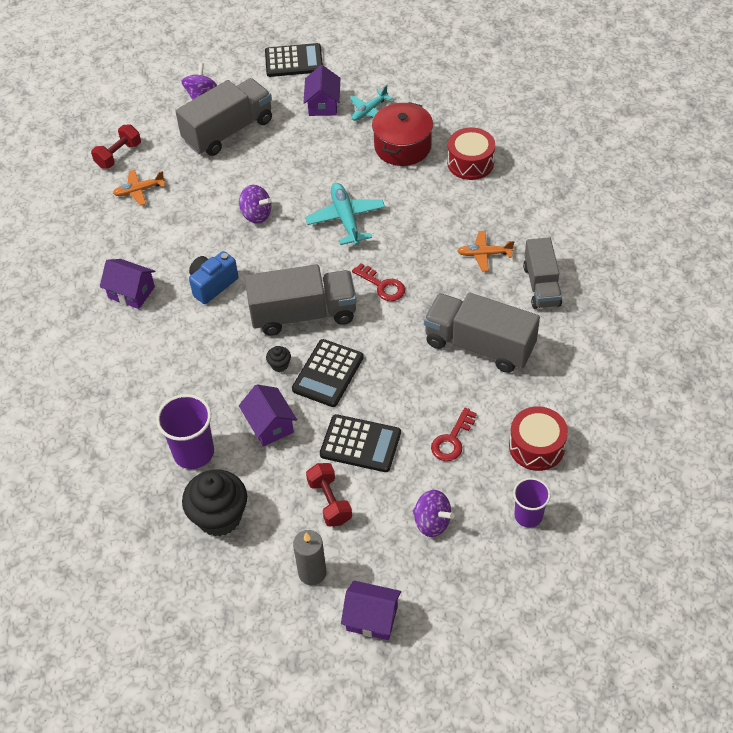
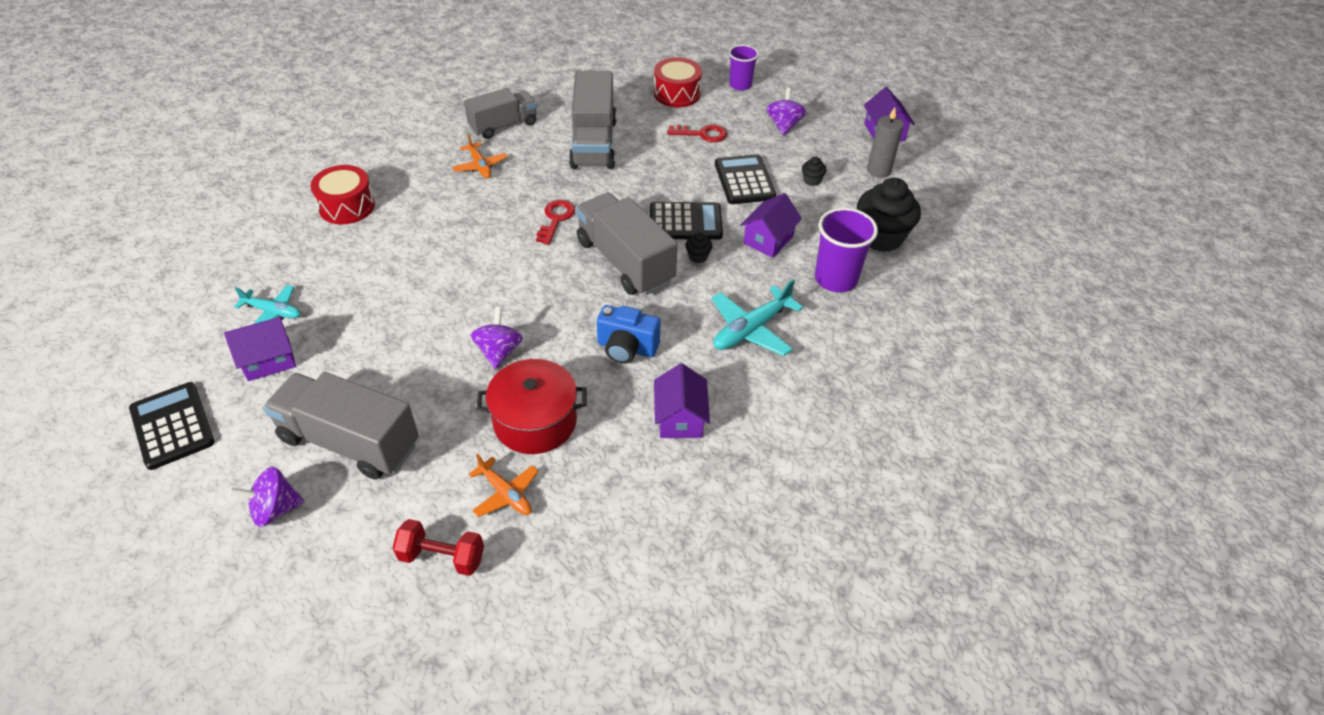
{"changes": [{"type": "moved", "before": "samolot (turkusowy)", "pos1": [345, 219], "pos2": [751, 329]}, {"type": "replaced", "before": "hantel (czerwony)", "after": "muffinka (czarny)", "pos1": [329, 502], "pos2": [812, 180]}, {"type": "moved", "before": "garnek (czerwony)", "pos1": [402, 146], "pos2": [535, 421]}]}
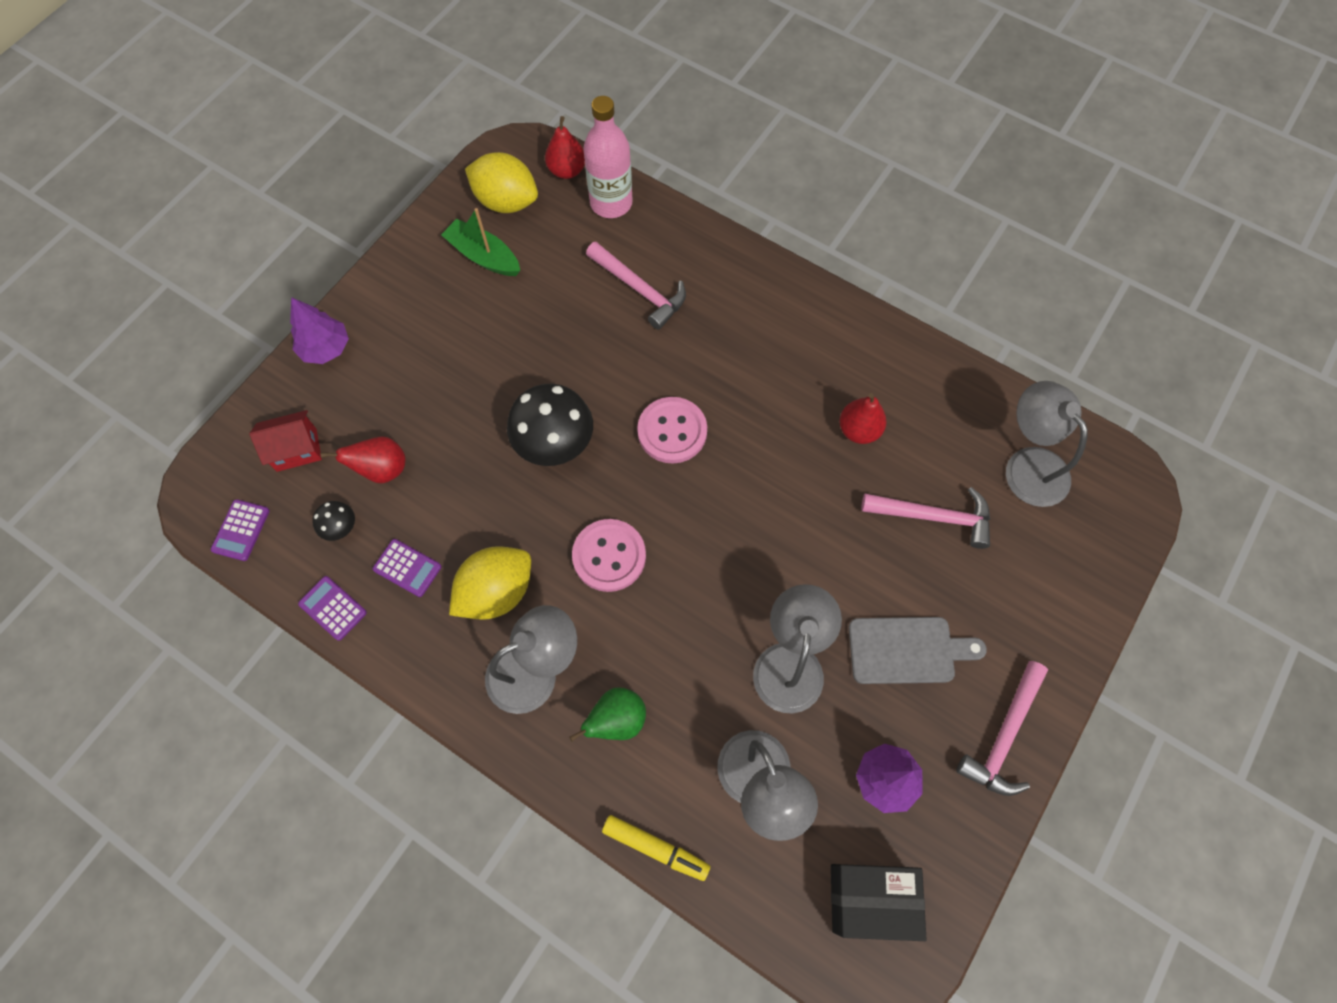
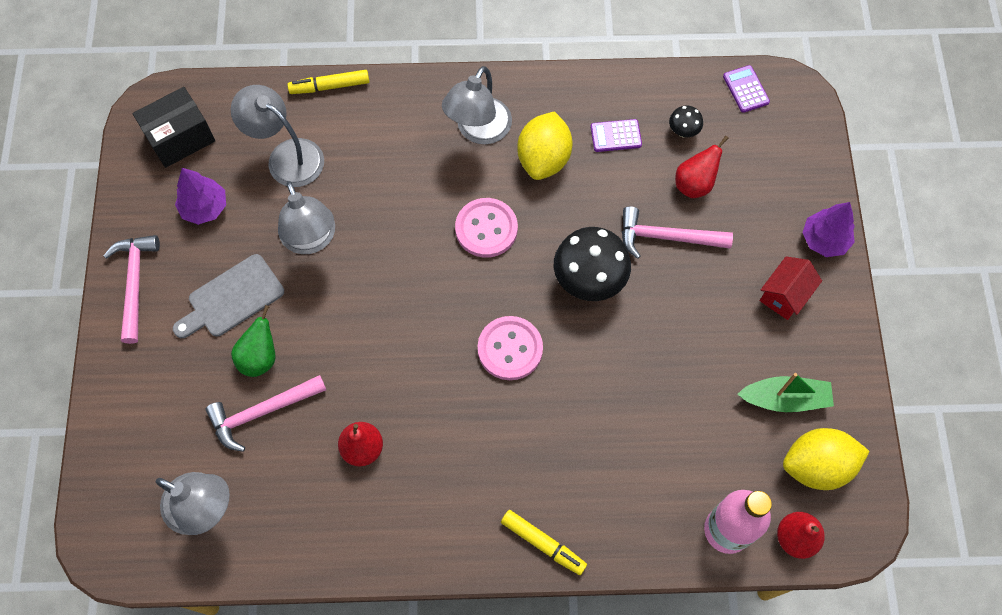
{"changes": [{"type": "moved", "before": "domek (czerwony)", "pos1": [296, 449], "pos2": [784, 295]}, {"type": "removed", "before": "kalkulator (fioletowy)", "pos1": [333, 608]}, {"type": "moved", "before": "gruszka (zielony)", "pos1": [616, 720], "pos2": [260, 357]}, {"type": "moved", "before": "młotek (różowy)", "pos1": [640, 290], "pos2": [666, 237]}, {"type": "added", "after": "flamaster (żółty)", "pos2": [543, 544]}]}
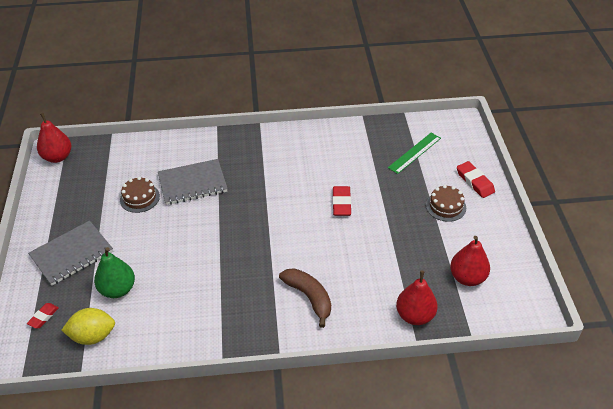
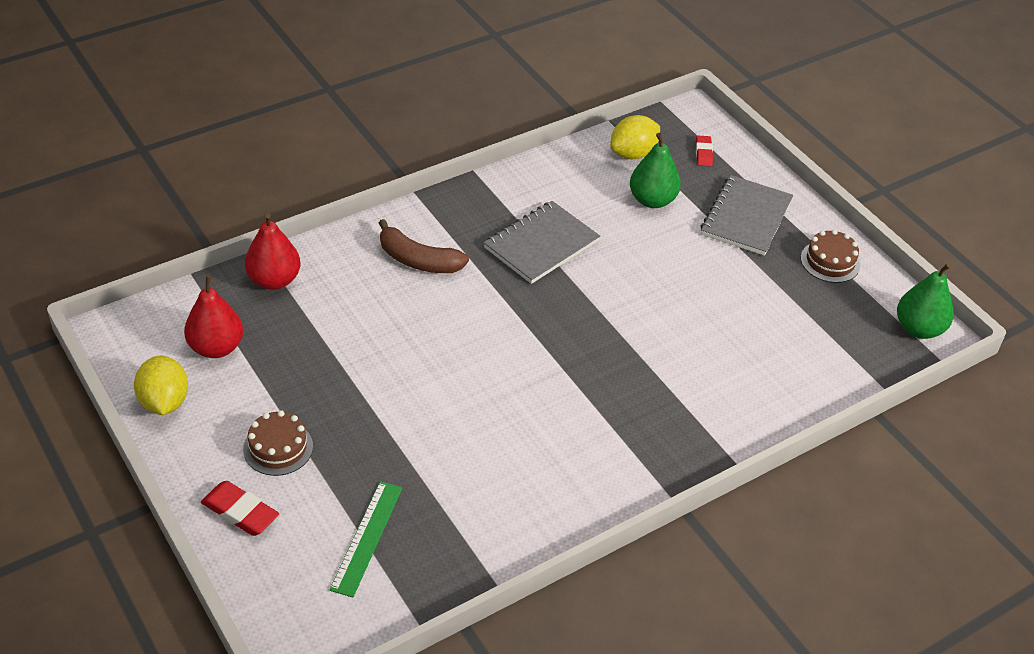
{"changes": [{"type": "recoloured", "before": "gruszka (czerwony)", "after": "gruszka (zielony)", "pos1": [58, 157], "pos2": [918, 329]}, {"type": "moved", "before": "tort (brązowy)", "pos1": [139, 198], "pos2": [830, 261]}, {"type": "moved", "before": "zeszyt (szary)", "pos1": [192, 183], "pos2": [541, 245]}, {"type": "removed", "before": "gumka do mazania (czerwony)", "pos1": [341, 203]}, {"type": "added", "after": "cytryna (żółty)", "pos2": [164, 402]}]}
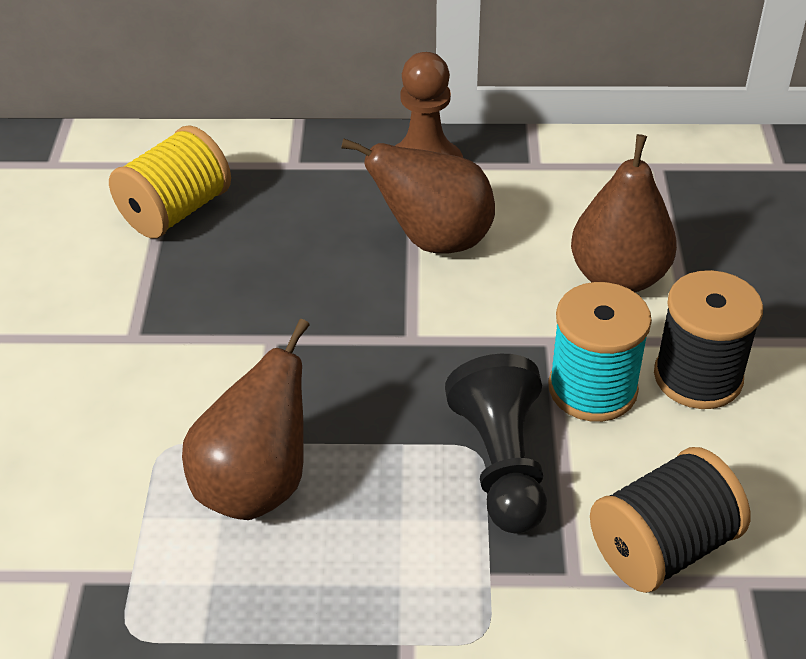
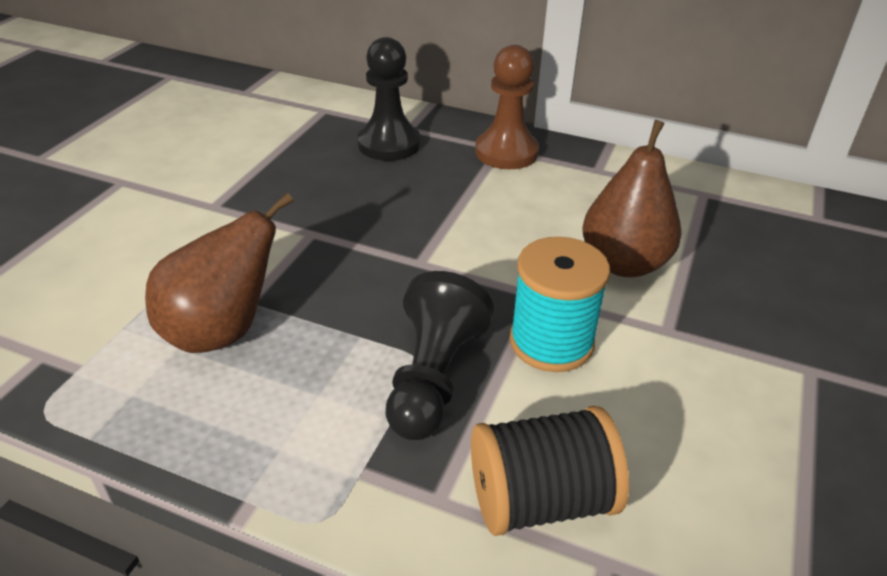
{"changes": [{"type": "removed", "before": "szpulka (żółty)", "pos1": [175, 211]}, {"type": "removed", "before": "gruszka (brązowy)", "pos1": [434, 240]}, {"type": "removed", "before": "szpulka (czarny)", "pos1": [698, 377]}, {"type": "added", "after": "pionek (czarny)", "pos2": [389, 144]}]}
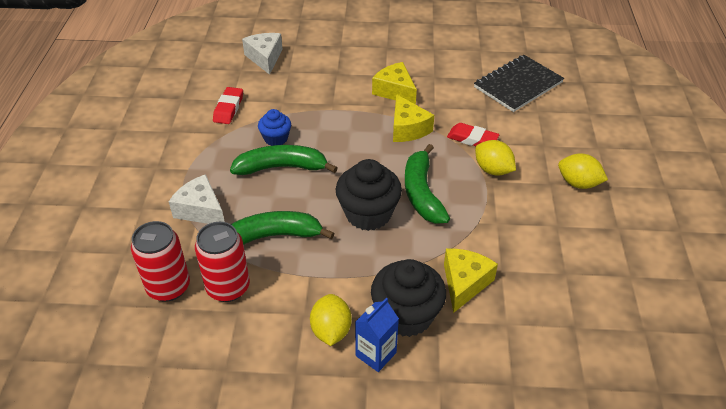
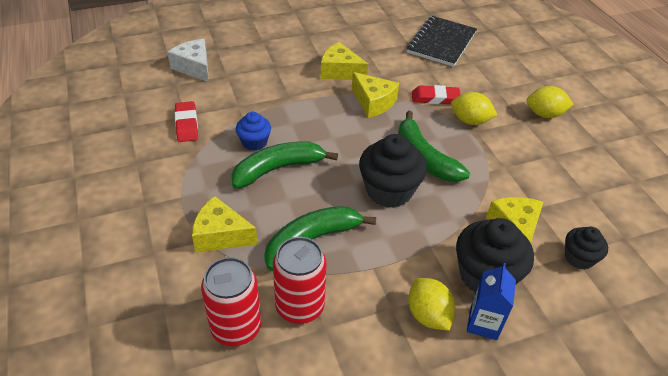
{"changes": [{"type": "recoloured", "before": "ser (biały)", "after": "ser (żółty)", "pos1": [201, 210], "pos2": [221, 235]}, {"type": "added", "after": "muffinka (czarny)", "pos2": [579, 258]}]}
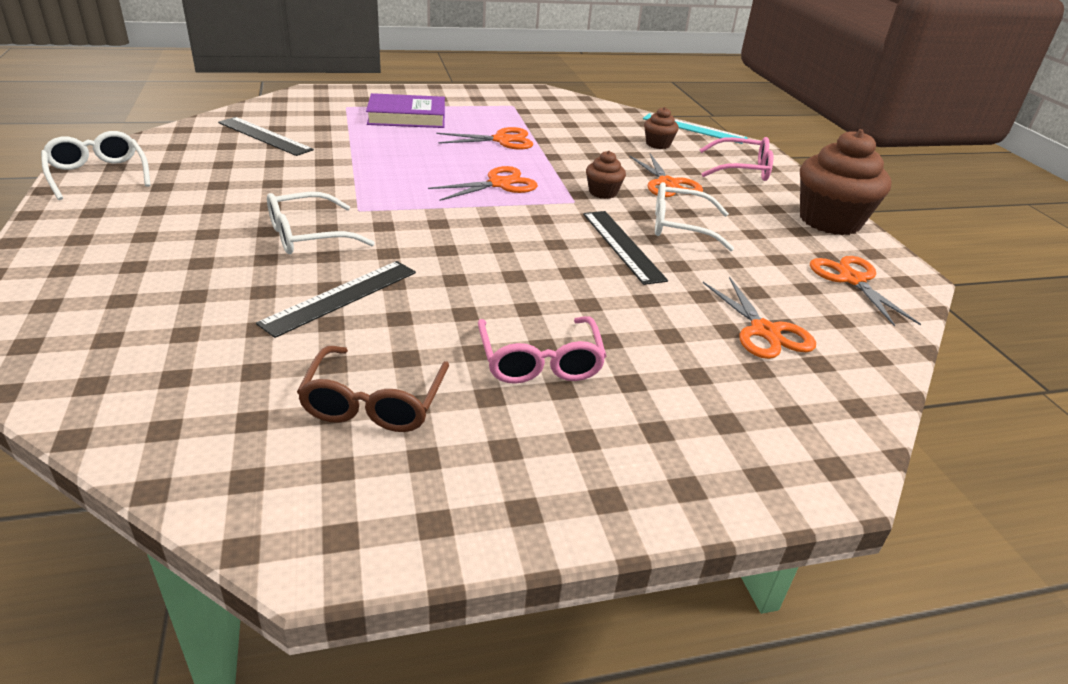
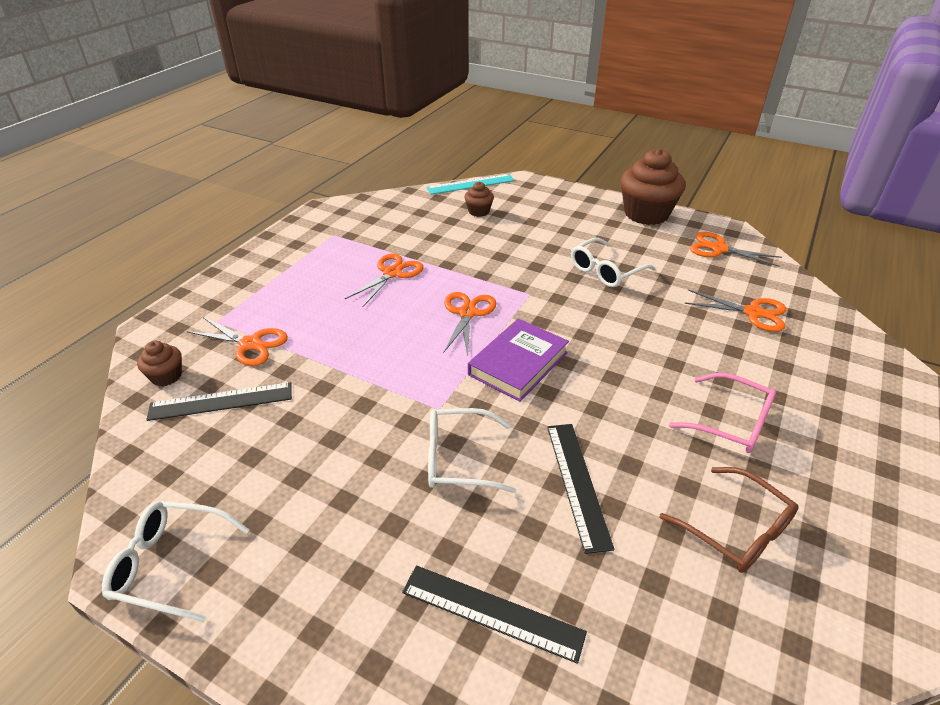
{"changes": [{"type": "turned", "before": "okulary (biały)", "pos1": [308, 236], "pos2": [458, 459], "turn": 75}, {"type": "moved", "before": "książka (fioletowy)", "pos1": [407, 117], "pos2": [518, 363]}, {"type": "moved", "before": "linijka (czarny)", "pos1": [622, 246], "pos2": [492, 612]}, {"type": "moved", "before": "muffinka (brązowy)", "pos1": [603, 192], "pos2": [166, 376]}, {"type": "moved", "before": "nożyczki (pomarańczowy)", "pos1": [667, 183], "pos2": [250, 344]}, {"type": "removed", "before": "okulary (różowy)", "pos1": [742, 169]}]}
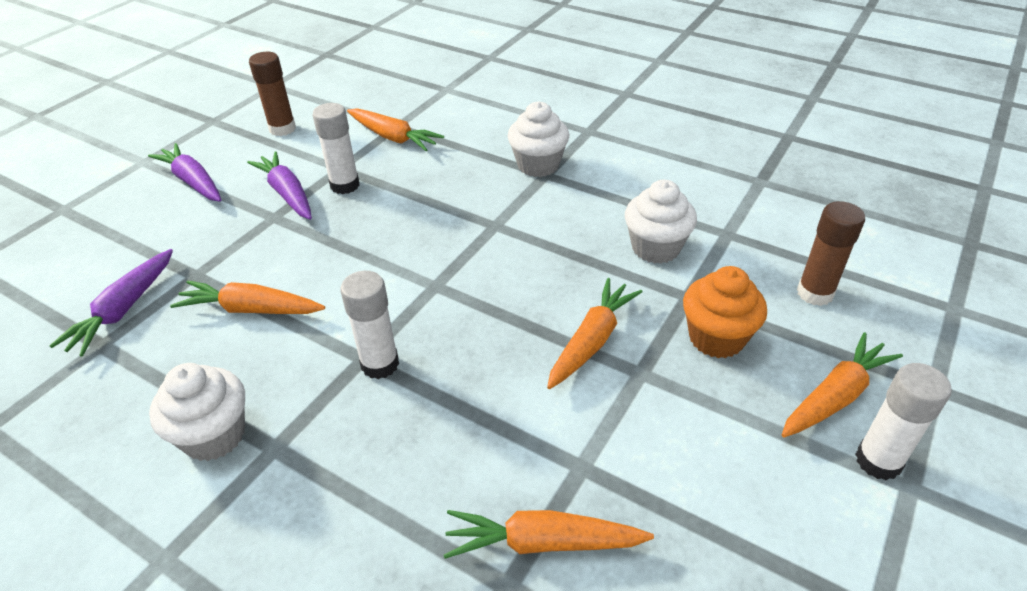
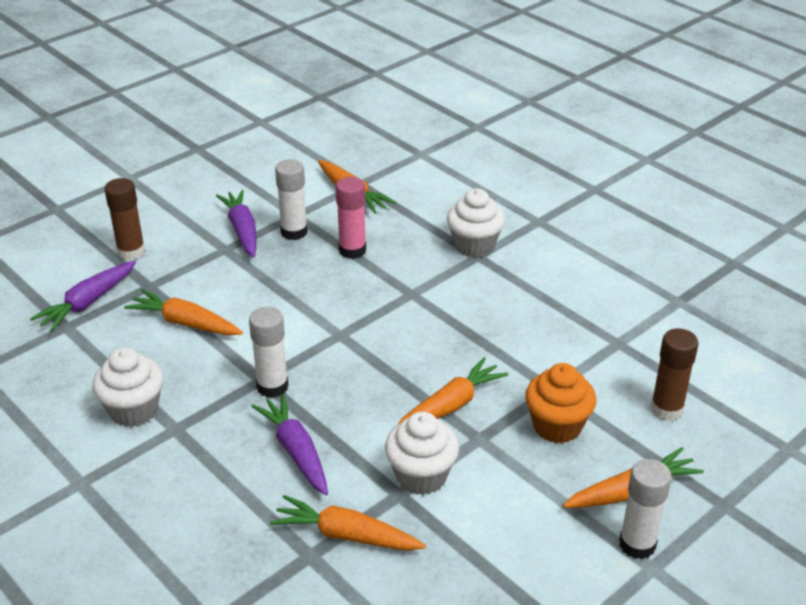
{"changes": [{"type": "moved", "before": "marchewka (fioletowy)", "pos1": [193, 182], "pos2": [296, 451]}, {"type": "moved", "before": "klej w sztyfcie (brązowy)", "pos1": [282, 129], "pos2": [131, 252]}, {"type": "moved", "before": "muffinka (biały)", "pos1": [655, 248], "pos2": [421, 476]}, {"type": "added", "after": "klej w sztyfcie (różowy)", "pos2": [352, 250]}]}
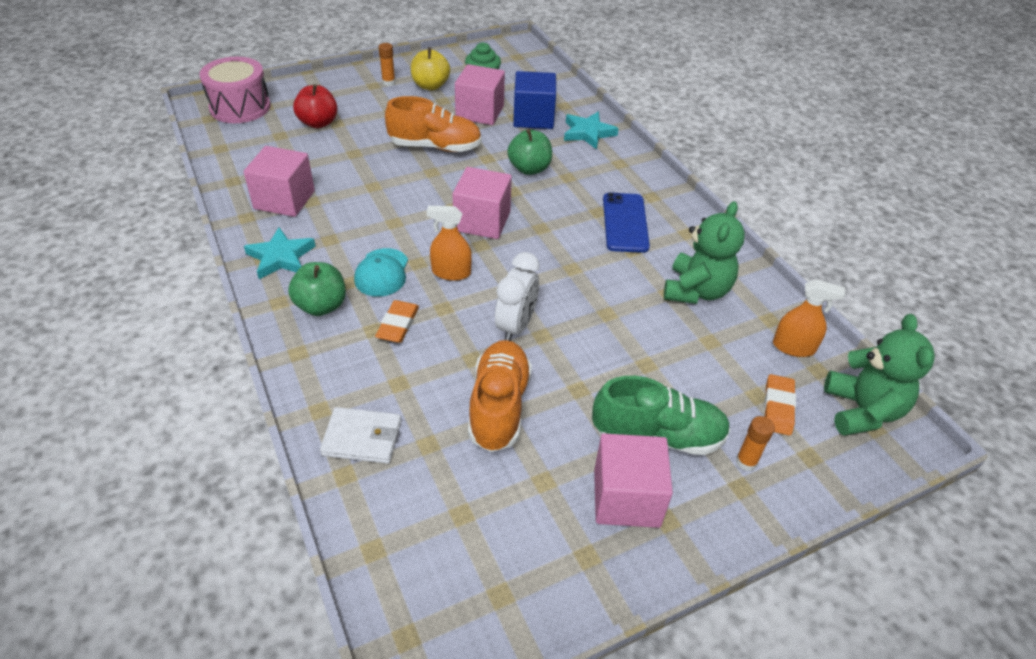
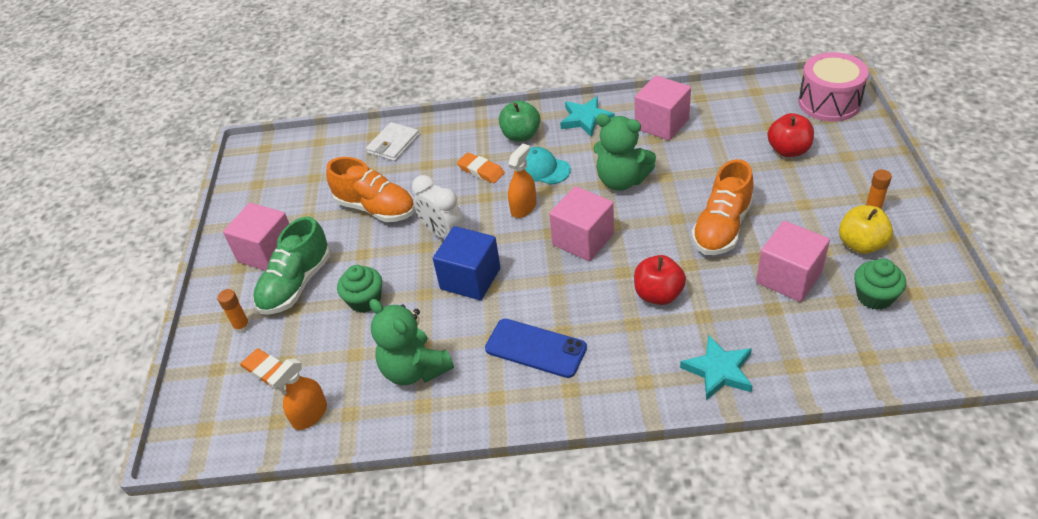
{"changes": [{"type": "recoloured", "before": "jabłko (zielony)", "after": "jabłko (czerwony)", "pos1": [529, 169], "pos2": [658, 294]}, {"type": "moved", "before": "sześcian (niebieski)", "pos1": [533, 118], "pos2": [470, 279]}, {"type": "moved", "before": "miś (zielony)", "pos1": [861, 411], "pos2": [621, 180]}, {"type": "added", "after": "muffinka (zielony)", "pos2": [365, 300]}]}
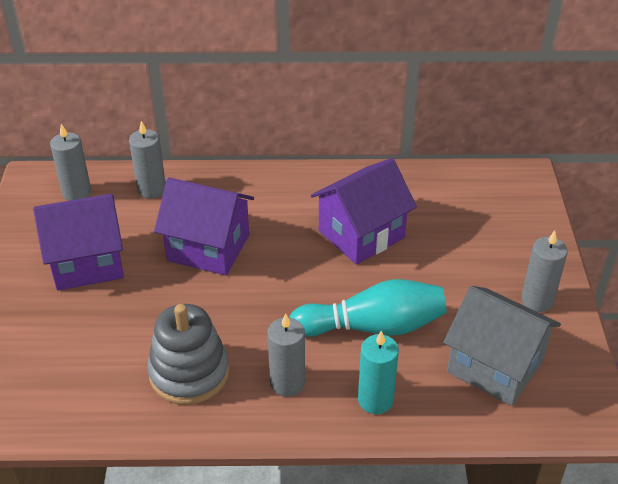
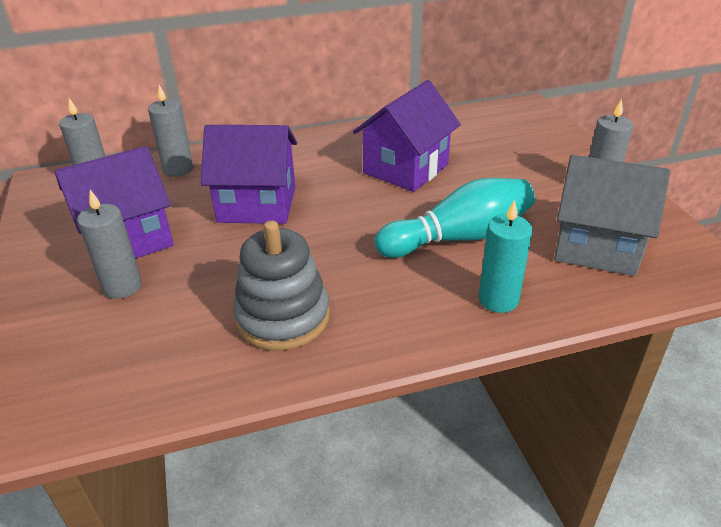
{"changes": [{"type": "moved", "before": "świeca (szary)", "pos1": [287, 383], "pos2": [122, 286]}]}
